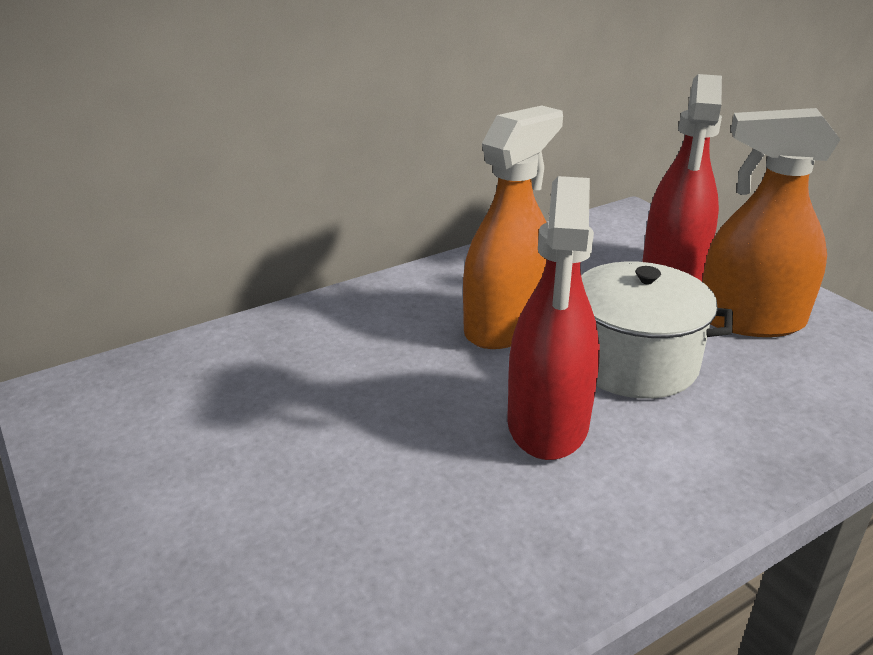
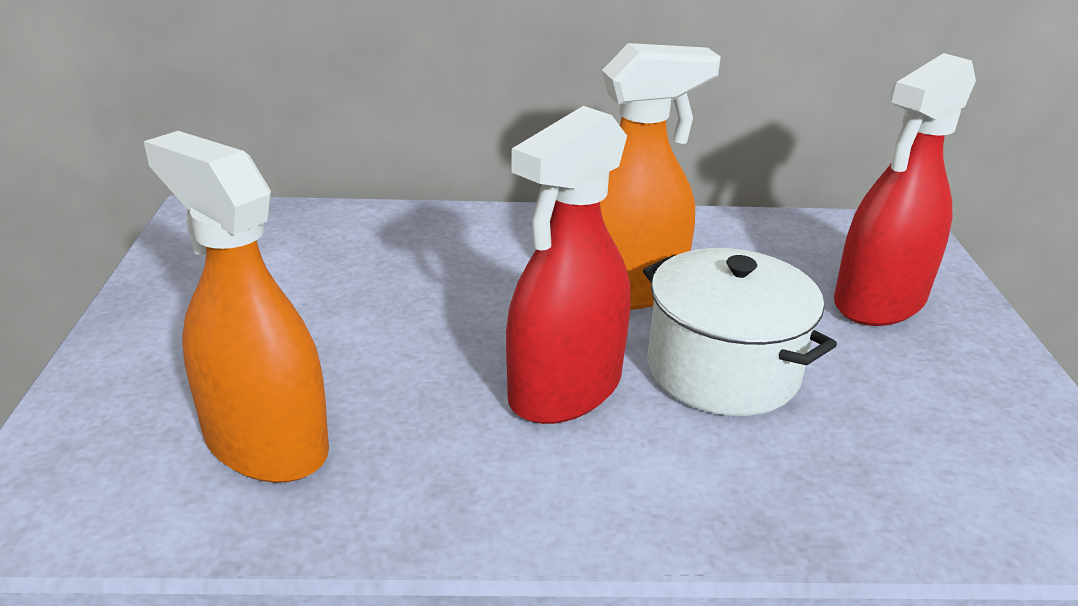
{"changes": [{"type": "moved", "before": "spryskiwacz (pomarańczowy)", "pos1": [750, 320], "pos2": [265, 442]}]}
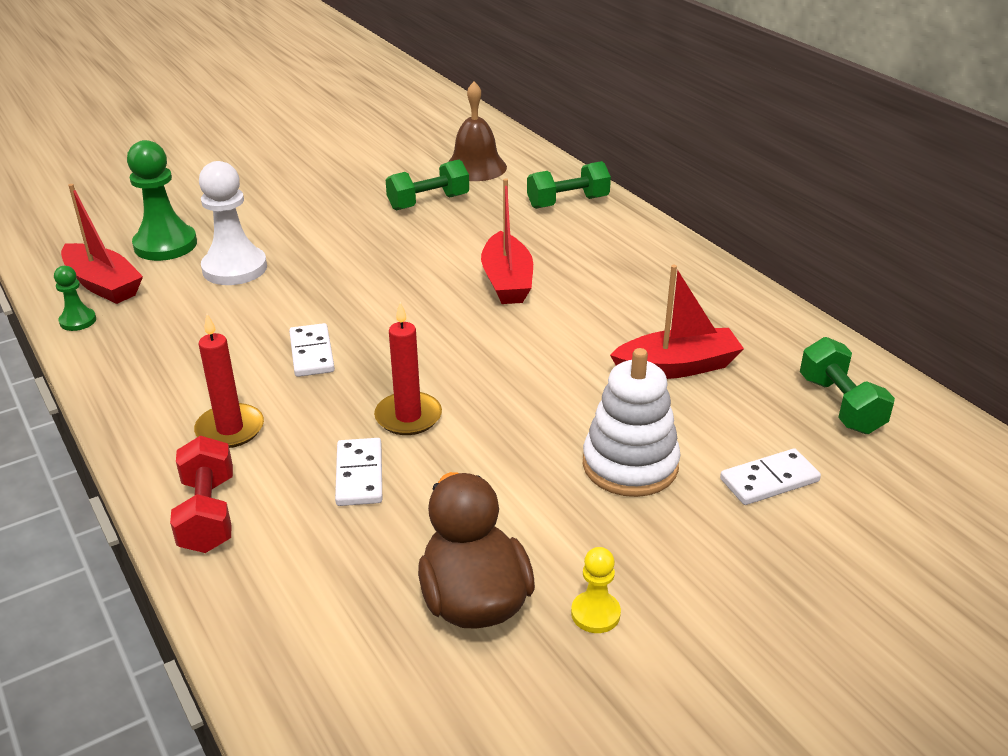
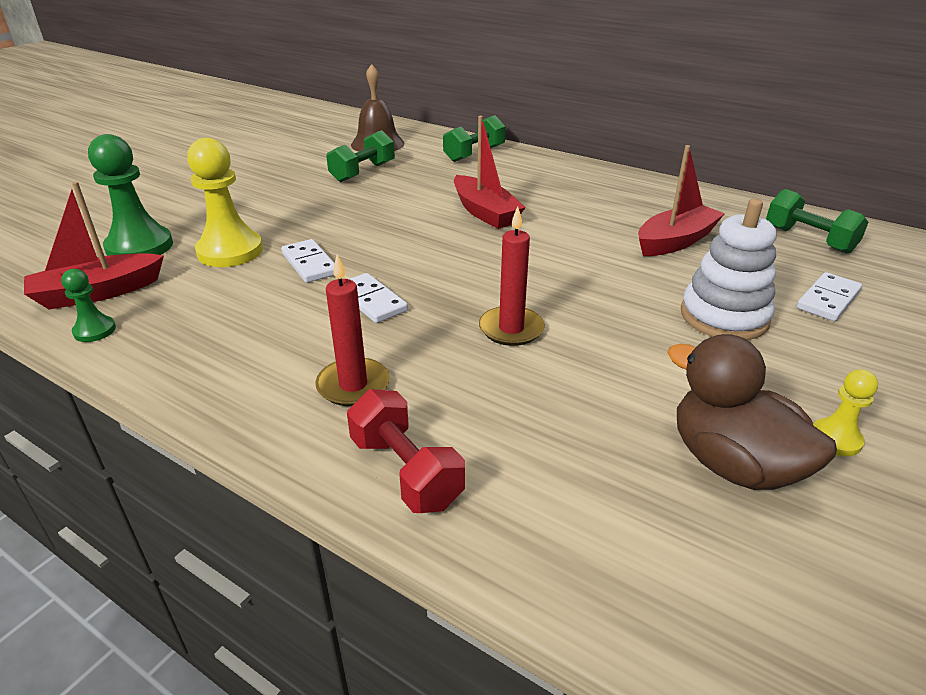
{"changes": [{"type": "turned", "before": "łódka (czerwony)", "pos1": [103, 285], "pos2": [98, 293], "turn": 135}, {"type": "recoloured", "before": "pionek (biały)", "after": "pionek (żółty)", "pos1": [234, 268], "pos2": [230, 251]}, {"type": "moved", "before": "kostka domina (biały)", "pos1": [359, 475], "pos2": [310, 264]}]}
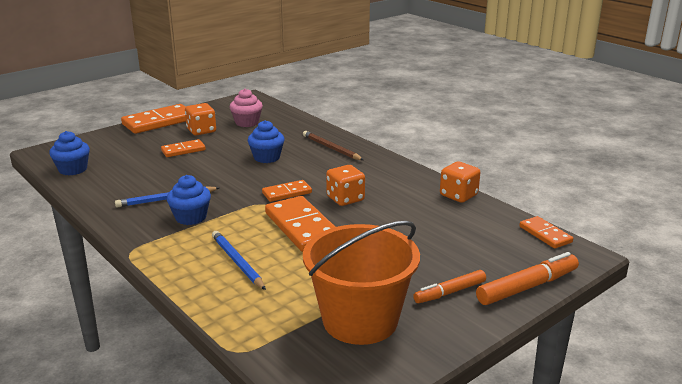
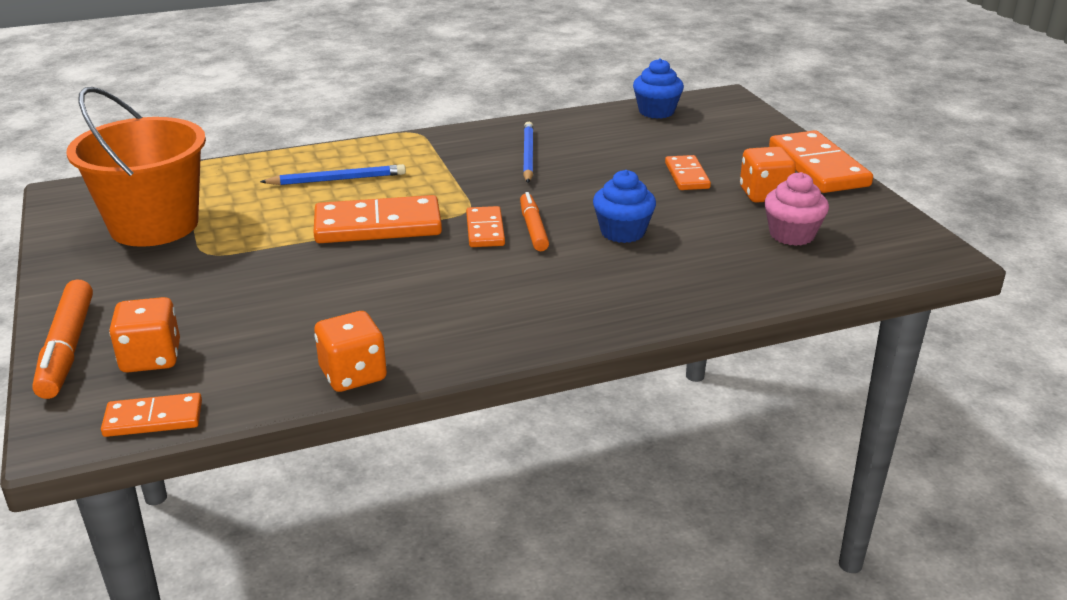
{"changes": [{"type": "removed", "before": "muffinka (niebieski)", "pos1": [191, 217]}, {"type": "removed", "before": "ołówek (brązowy)", "pos1": [331, 148]}, {"type": "moved", "before": "kostka do gry (pomarańczowy)", "pos1": [345, 199], "pos2": [151, 358]}, {"type": "moved", "before": "flamaster (pomarańczowy)", "pos1": [450, 292], "pos2": [533, 228]}]}
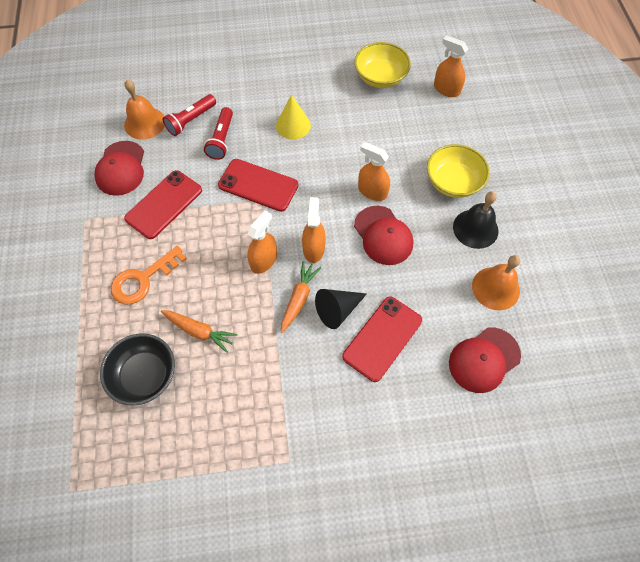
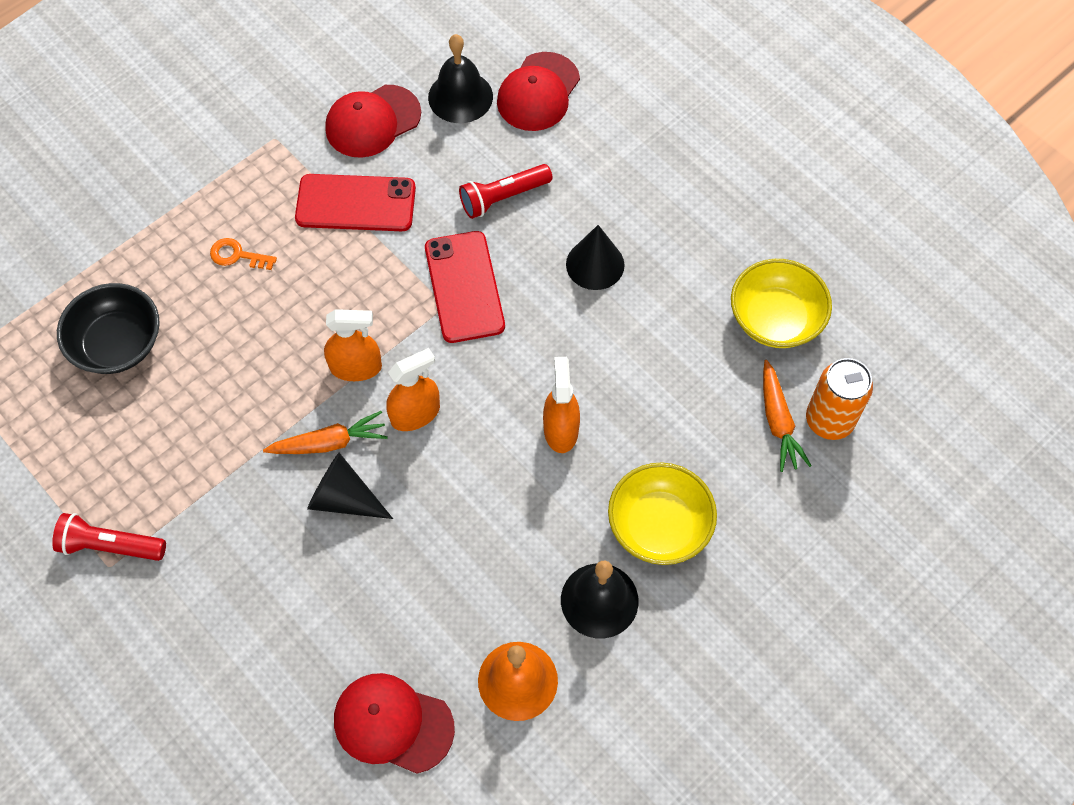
{"changes": [{"type": "resized", "before": "klucz (pomarańczowy)", "pos1": [143, 279], "pos2": [237, 255], "scale": 0.57}, {"type": "recoloured", "before": "dzwonek (pomarańczowy)", "after": "dzwonek (czarny)", "pos1": [145, 123], "pos2": [460, 96]}, {"type": "moved", "before": "marchewka (pomarańczowy)", "pos1": [199, 331], "pos2": [778, 422]}, {"type": "moved", "before": "latarka (czerwony)", "pos1": [191, 120], "pos2": [110, 546]}, {"type": "recoloured", "before": "stożek (żółty)", "after": "stożek (czarny)", "pos1": [293, 125], "pos2": [595, 264]}, {"type": "removed", "before": "telefon (czerwony)", "pos1": [382, 338]}, {"type": "moved", "before": "czapka (czerwony)", "pos1": [383, 235], "pos2": [538, 92]}, {"type": "replaced", "before": "spryskiwacz (pomarańczowy)", "after": "puszka (pomarańczowy)", "pos1": [446, 89], "pos2": [829, 420]}]}
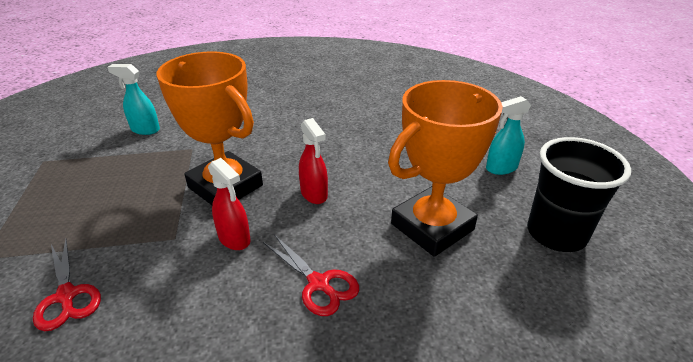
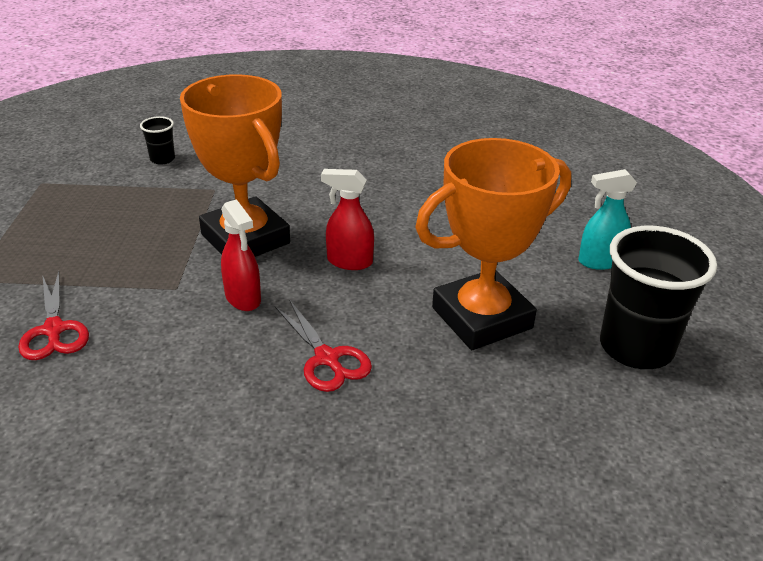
{"changes": [{"type": "replaced", "before": "spryskiwacz (turkusowy)", "after": "szklanka (czarny)", "pos1": [145, 129], "pos2": [162, 159]}, {"type": "turned", "before": "spryskiwacz (czerwony)", "pos1": [314, 194], "pos2": [349, 262], "turn": 120}]}
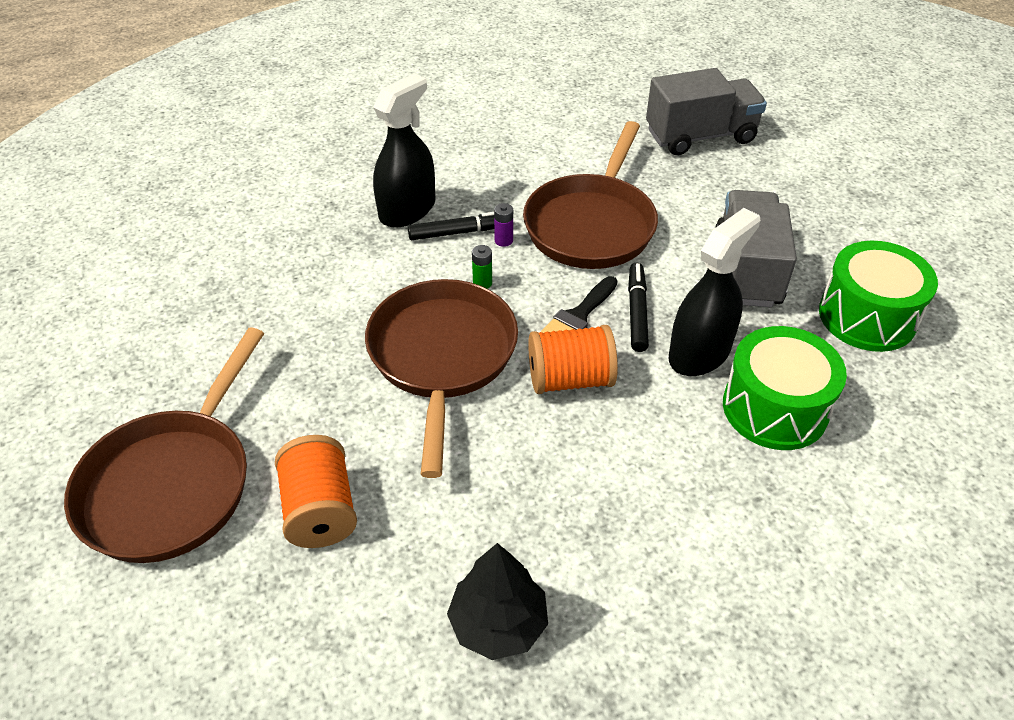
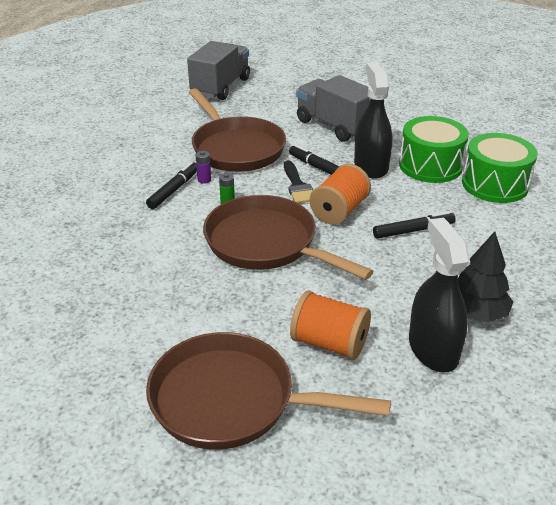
{"changes": [{"type": "turned", "before": "patelnia (brązowy)", "pos1": [173, 483], "pos2": [232, 400], "turn": 135}, {"type": "moved", "before": "spryskiwacz (czarny)", "pos1": [407, 210], "pos2": [433, 349]}, {"type": "moved", "before": "bęben (zielony)", "pos1": [867, 316], "pos2": [495, 184]}, {"type": "added", "after": "flamaster (czarny)", "pos2": [413, 230]}]}
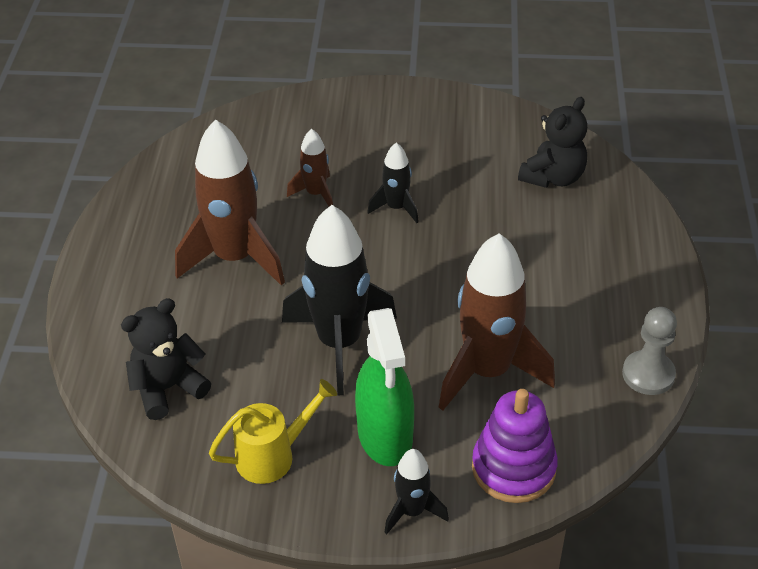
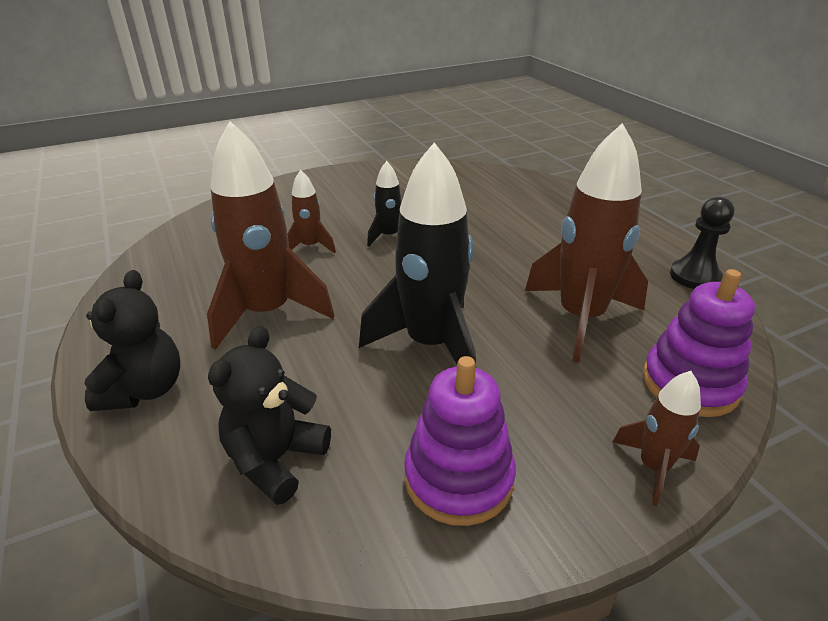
{"changes": [{"type": "replaced", "before": "konewka (żółty)", "after": "zabawka nakładanka (fioletowy)", "pos1": [274, 455], "pos2": [458, 478]}, {"type": "removed", "before": "spryskiwacz (zielony)", "pos1": [385, 435]}, {"type": "recoloured", "before": "rakieta (czarny)", "after": "rakieta (brązowy)", "pos1": [412, 511], "pos2": [653, 467]}, {"type": "moved", "before": "miś (czarny)", "pos1": [553, 177], "pos2": [145, 389]}, {"type": "recoloured", "before": "pionek (szary)", "after": "pionek (czarny)", "pos1": [648, 374], "pos2": [694, 276]}]}
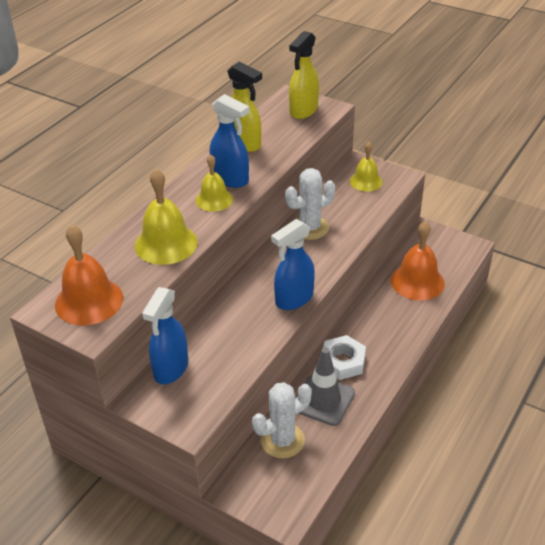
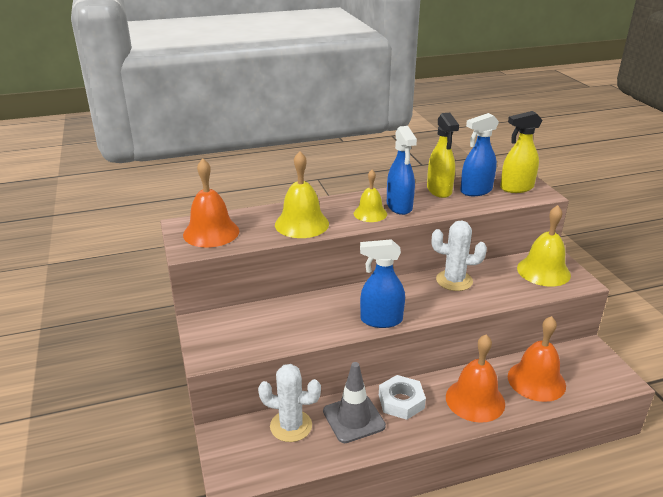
{"changes": [{"type": "moved", "before": "spryskiwacz (niebieski)", "pos1": [171, 369], "pos2": [476, 191]}, {"type": "resized", "before": "dzwonek (żółty)", "pos1": [366, 181], "pos2": [543, 271], "scale": 1.57}, {"type": "added", "after": "dzwonek (pomarańczowy)", "pos2": [475, 400]}]}
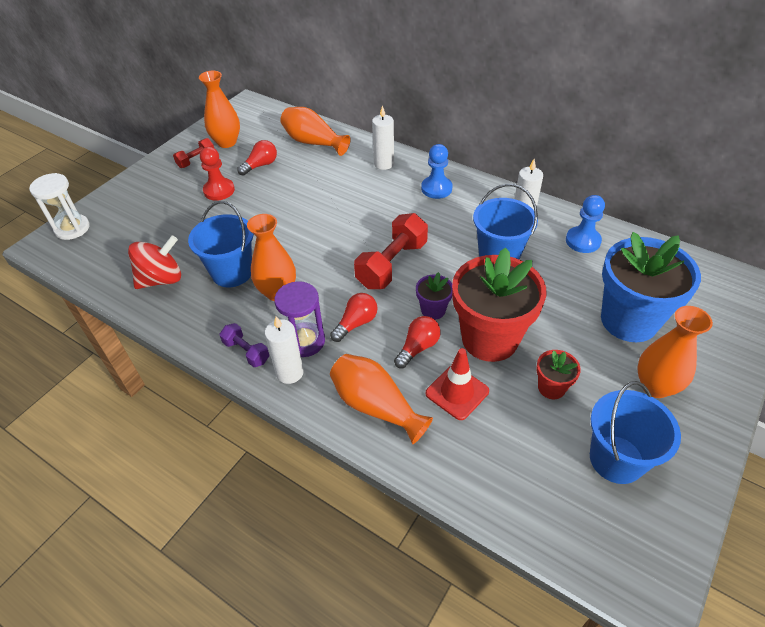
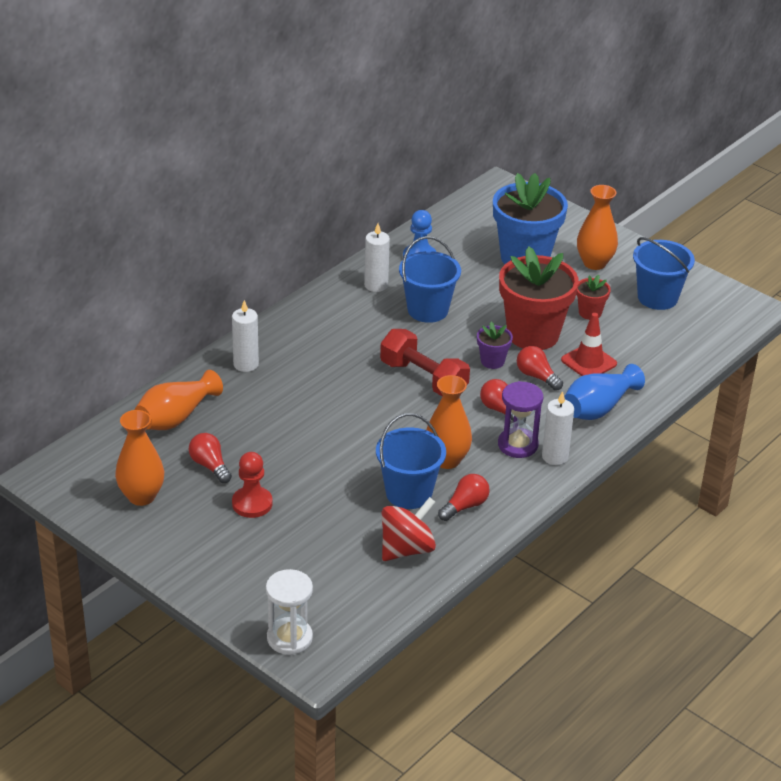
{"changes": [{"type": "turned", "before": "bączek (czerwony)", "pos1": [161, 279], "pos2": [407, 549], "turn": 75}, {"type": "removed", "before": "hantel (czerwony)", "pos1": [196, 160]}, {"type": "removed", "before": "hantel (fioletowy)", "pos1": [246, 352]}, {"type": "recoloured", "before": "wazon (pomarańczowy)", "after": "wazon (niebieski)", "pos1": [376, 406], "pos2": [598, 408]}, {"type": "removed", "before": "pionek (niebieski)", "pos1": [436, 188]}, {"type": "added", "after": "żarówka (czerwony)", "pos2": [465, 506]}]}
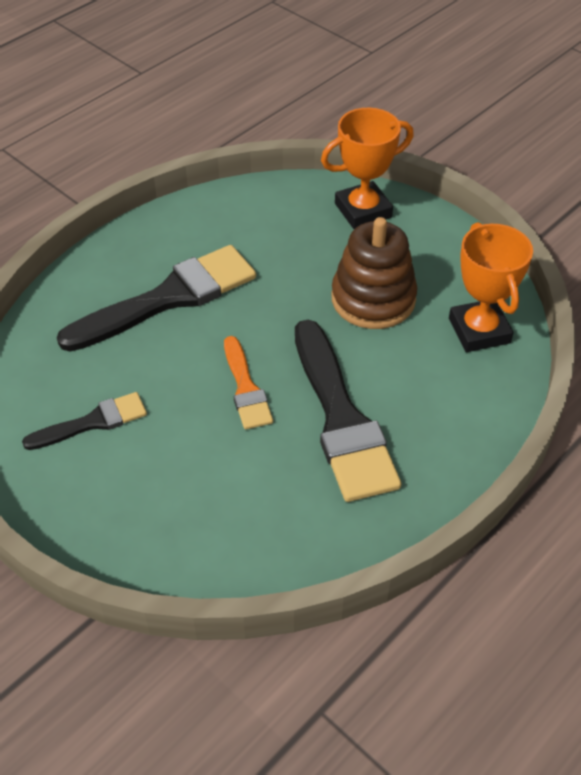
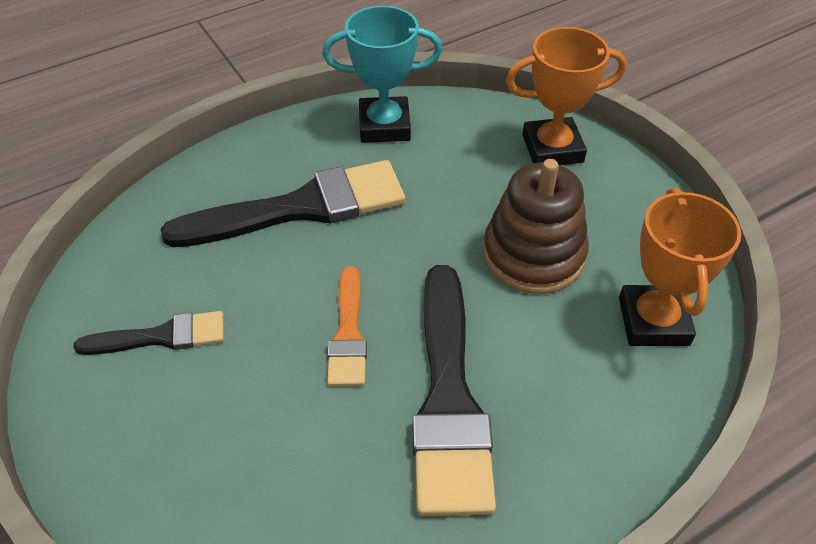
{"changes": [{"type": "added", "after": "puchar (turkusowy)", "pos2": [384, 126]}]}
